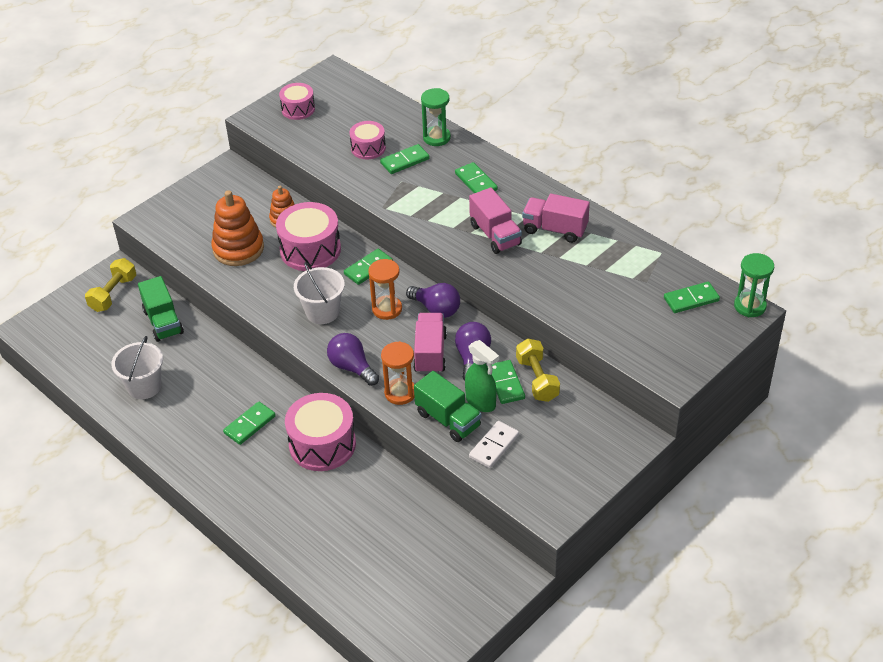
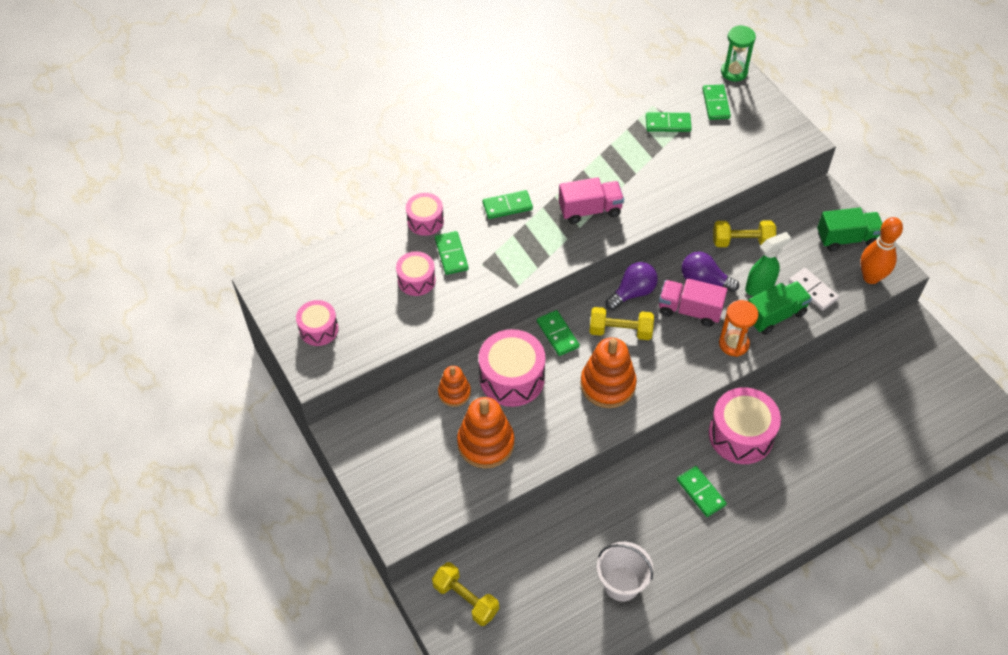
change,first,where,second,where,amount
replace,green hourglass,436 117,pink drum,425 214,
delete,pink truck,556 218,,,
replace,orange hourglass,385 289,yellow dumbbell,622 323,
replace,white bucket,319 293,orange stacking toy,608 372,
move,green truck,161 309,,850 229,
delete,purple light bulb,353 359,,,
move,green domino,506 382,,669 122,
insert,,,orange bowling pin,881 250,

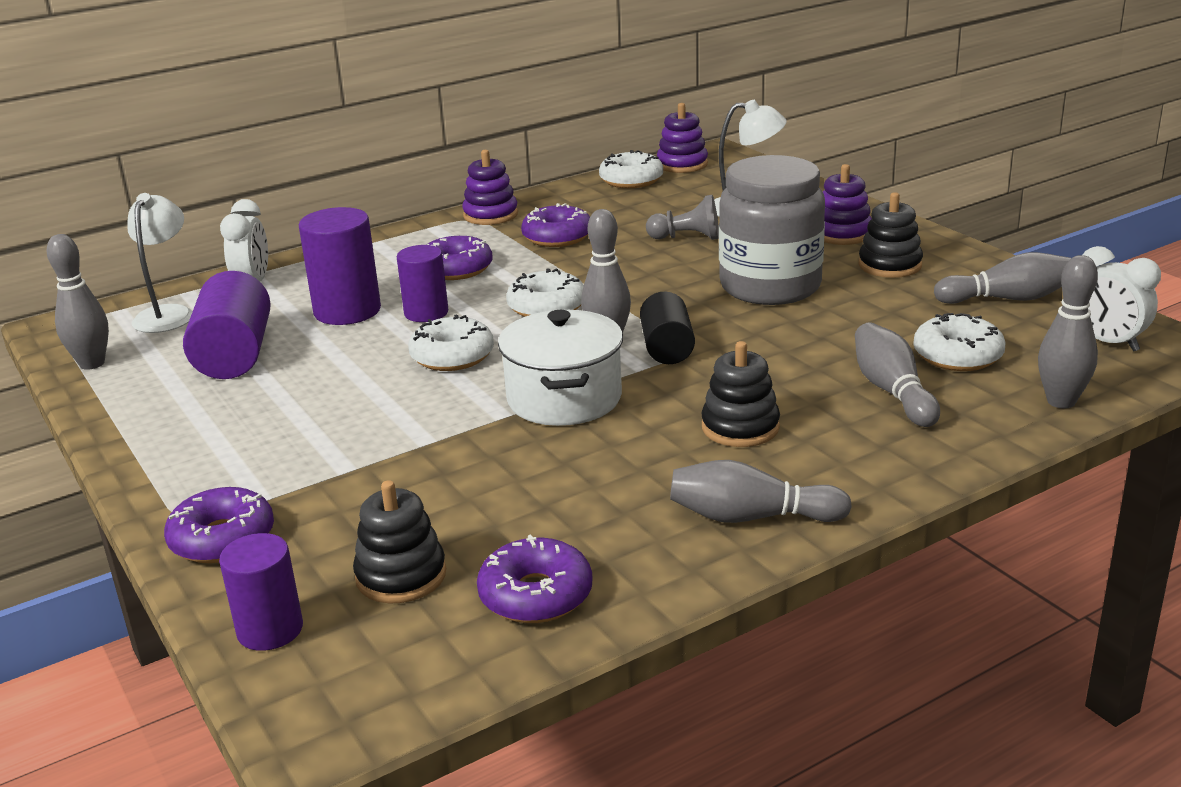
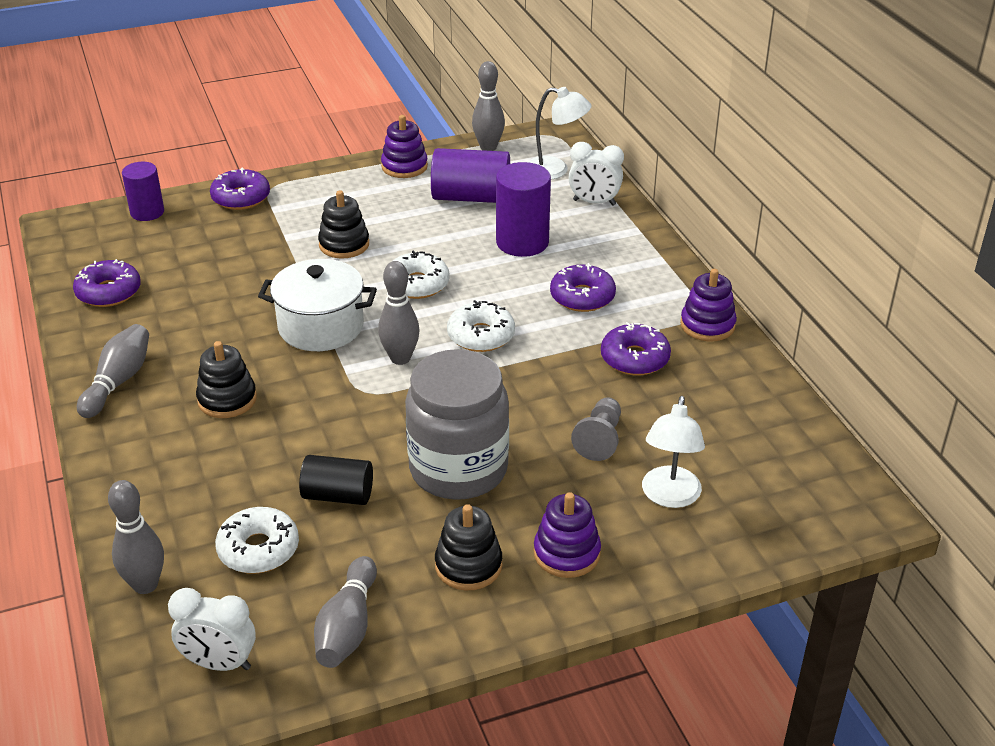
change,first,where,second,where,amount
move,purple stacking toy,682 138,,404 146,
delete,white donut,631 169,,,
delete,purple cylinder,422 283,,,
rotate,white clock,1122 299,,212 629,135 degrees counterclockwise
move,black cylinder,667 328,,336 480,
delete,grey bowling pin,897 374,,,
move,black stacking toy,399 542,,343 224,

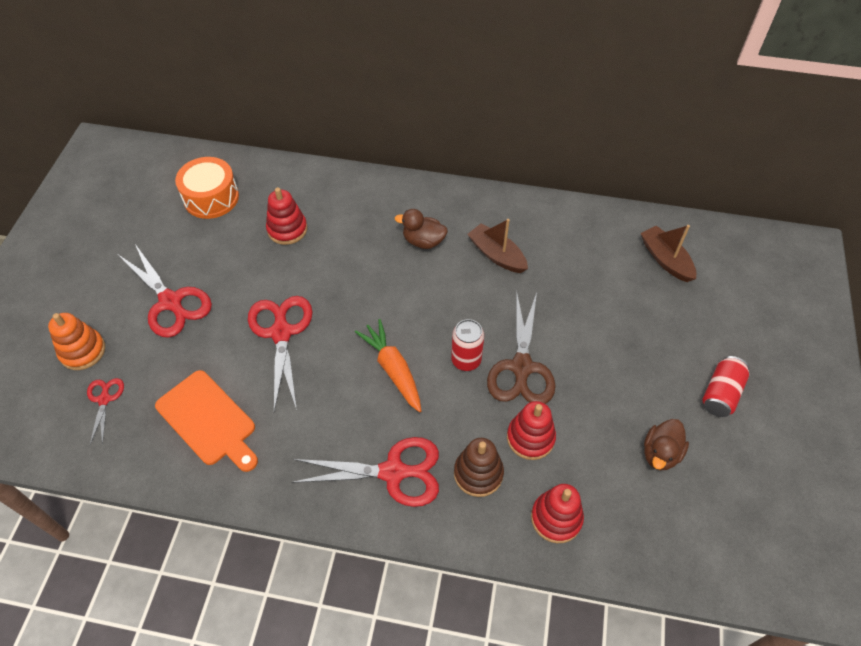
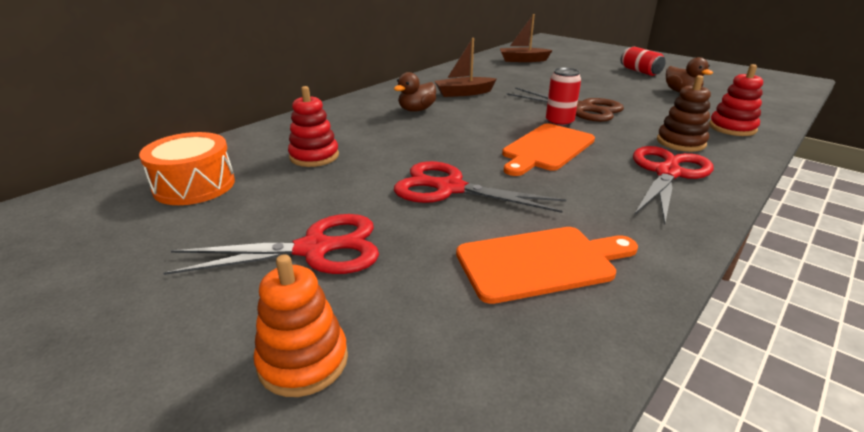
change,first,where,second,where,amount
replace,orange carrot,388 365,orange cutting board,548 149,
delete,red scissors,105 411,,,
delete,red stacking toy,531 430,,,

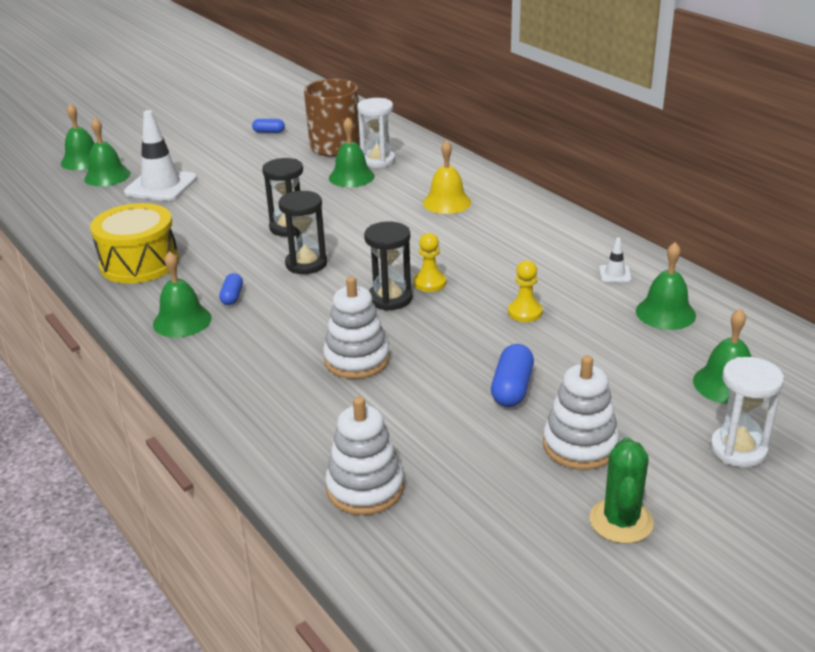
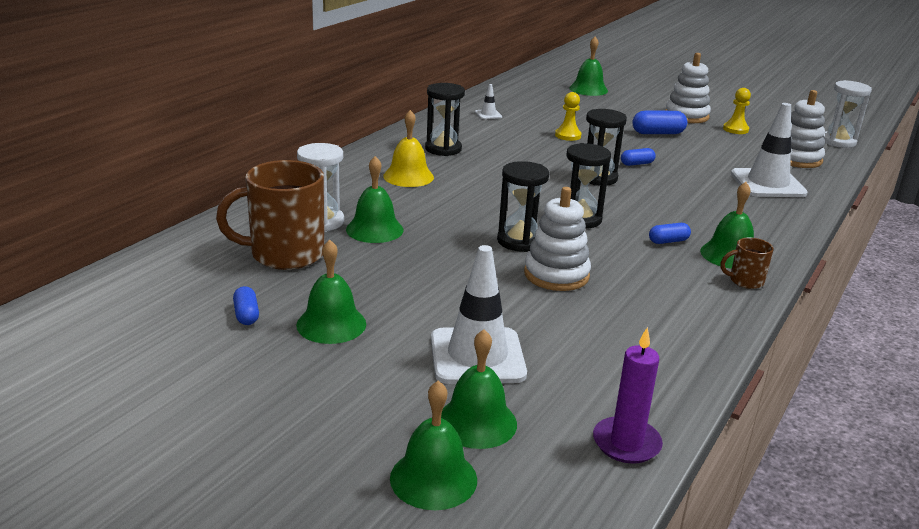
change,first,where,second,where,amount
delete,yellow drum,134 243,,,
move,yellow pawn,430 262,,737 111,
move,green bell,666 286,,331 292,
move,white stacking toy,356 327,,557 239,
move,white hourglass,747 412,,847 114,
delete,green cactus,621 490,,,
insert,,,black hourglass,445 119,
insert,,,white traffic cone,769 150,
insert,,,blue capsule,638 157,
insert,,,brown mug,747 263,
insert,,,purple candle,628 395,

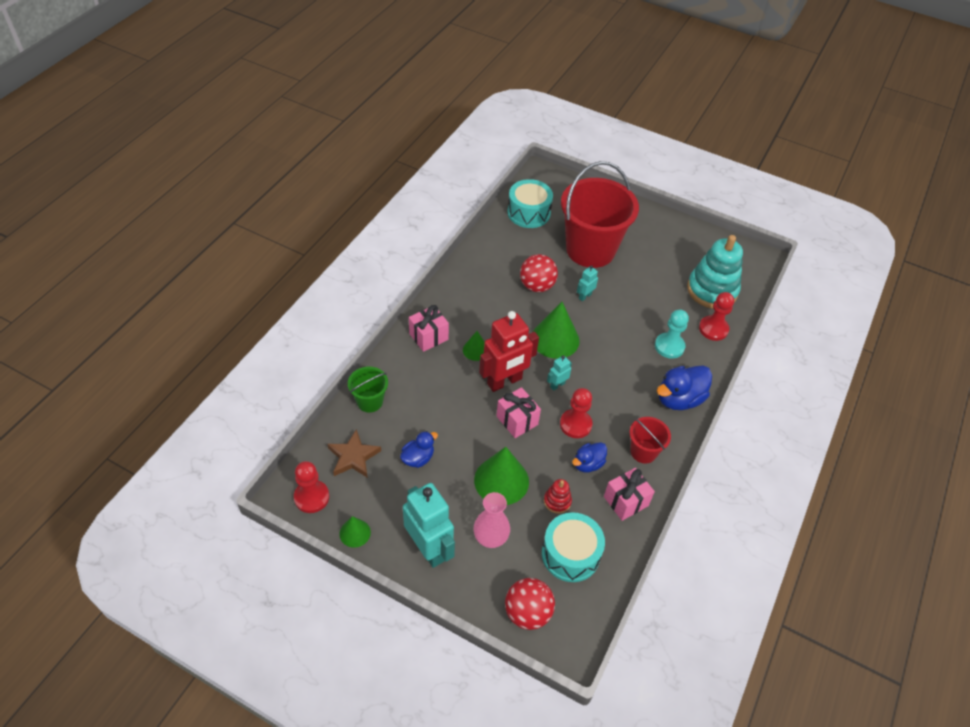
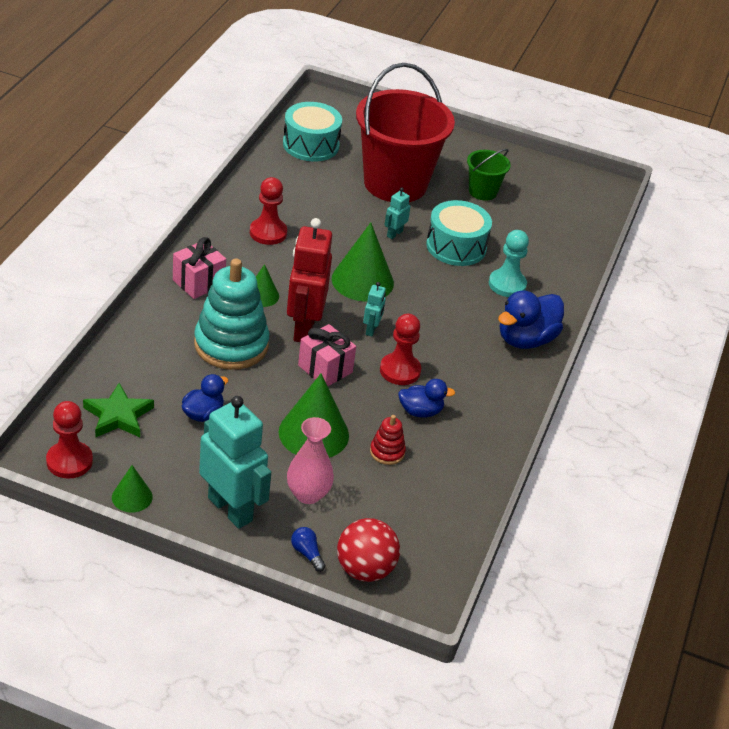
change,first,where,second,where,amount
move,turquoise stacking toy,715 272,,231 314,
delete,red ball,539 273,,,
move,red pawn,716 316,,268 211,
rotate,red robot,509 351,,309 280,135 degrees clockwise
rotate,turquoise robot,559 373,,374 309,150 degrees clockwise
move,green bucket,368 389,,489 175,
delete,red bucket,650 440,,,
recolor,brown star,354 453,green star,118 410,
rotate,blue duck,589 457,,426 398,135 degrees counterclockwise
delete,pink gift,629 494,,,
move,turquoise drum,573 547,,459 233,
insert,,,blue light bulb,308 549,

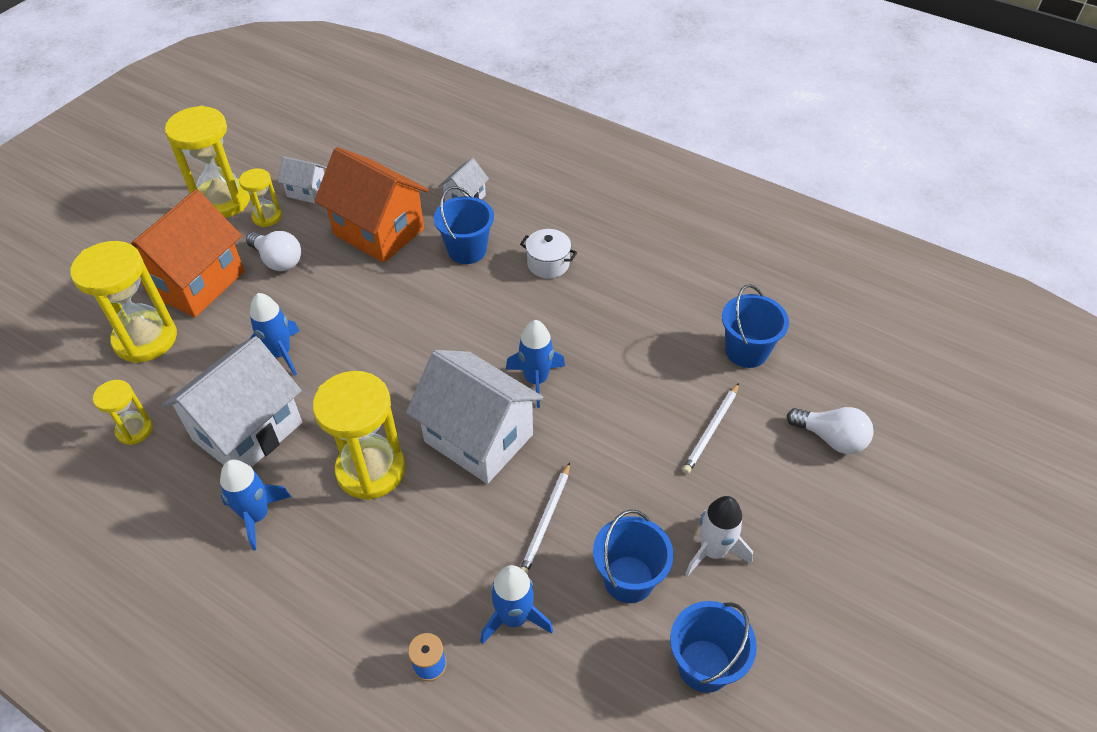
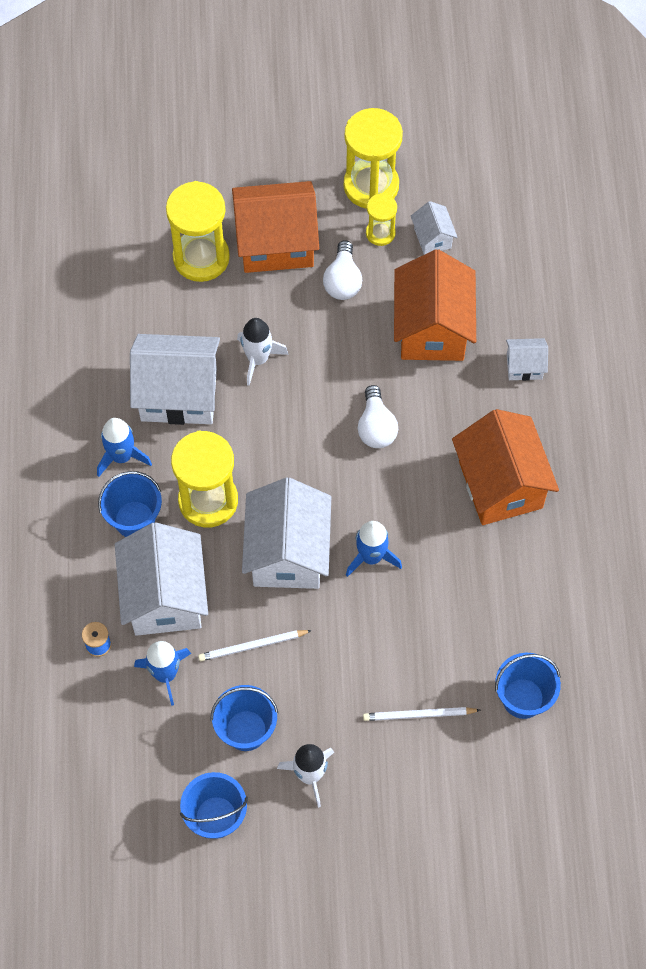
change,first,where,second,where,amount
move,blue bucket,464 225,,130 504,
replace,white pot,548 254,orange house,505 467,
recolor,blue rocket,274 334,white rocket,263 352,
delete,yellow hourglass,123 412,,,
move,white light bulb,830 430,,378 416,
insert,,,white house,161 579,

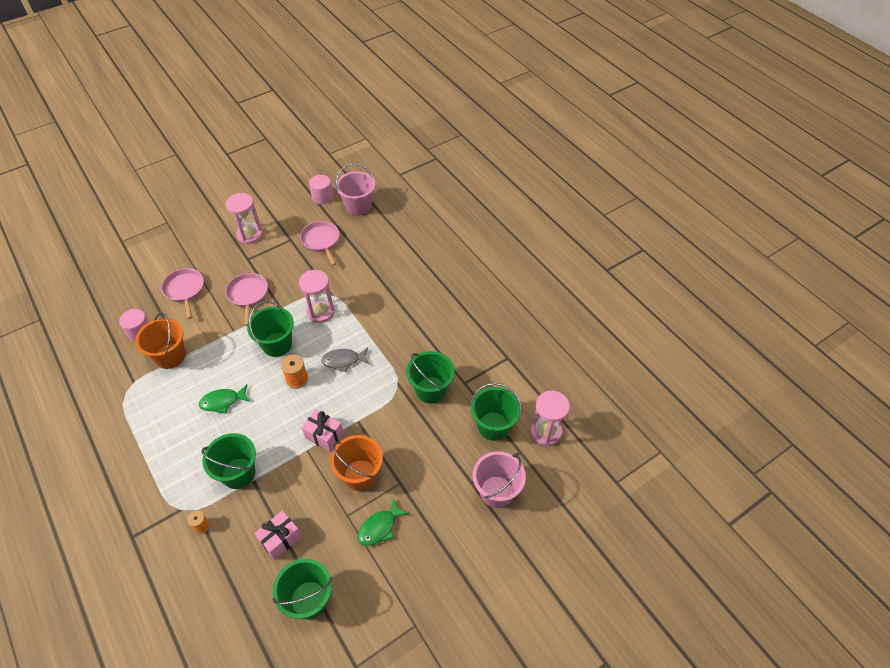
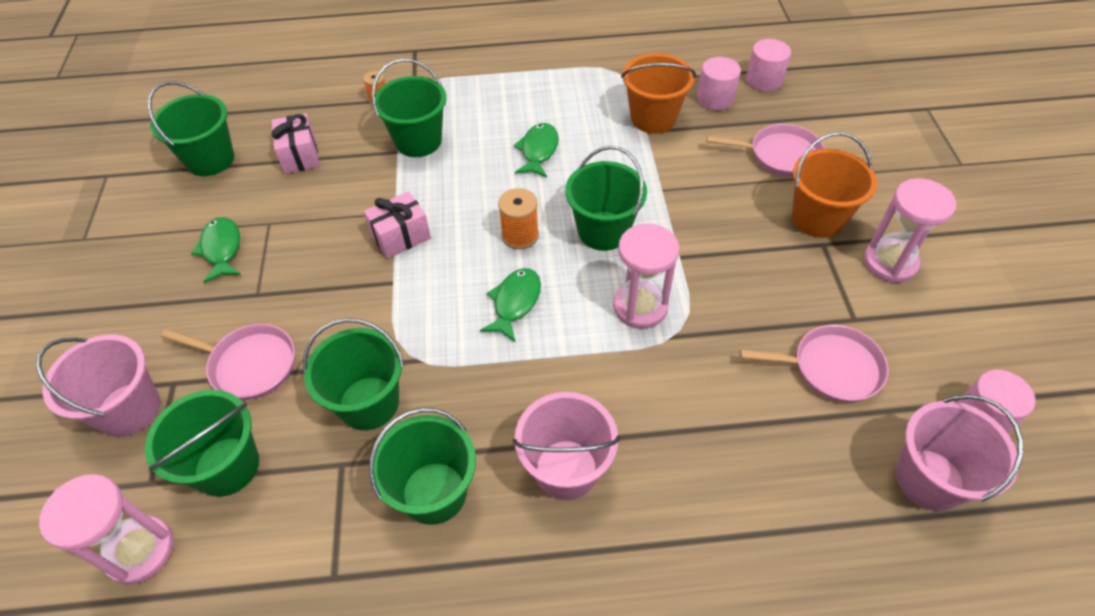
change,first,where,second,where,amount
move,pink pan,247 299,,228 362,
recolor,grey fish,345 360,green fish,510 305,
move,orange bucket,356 463,,834 185,
insert,,,pink cylinder,768 65,
insert,,,pink bucket,566 446,
insert,,,green bucket,422 466,

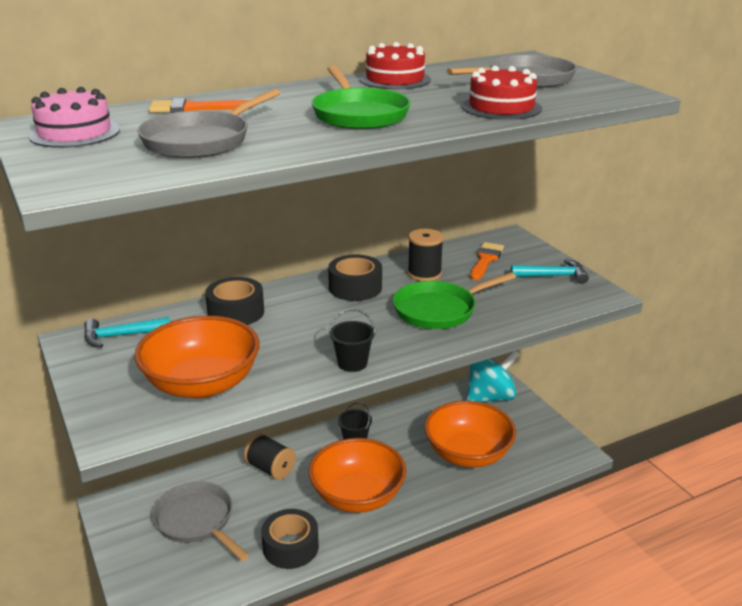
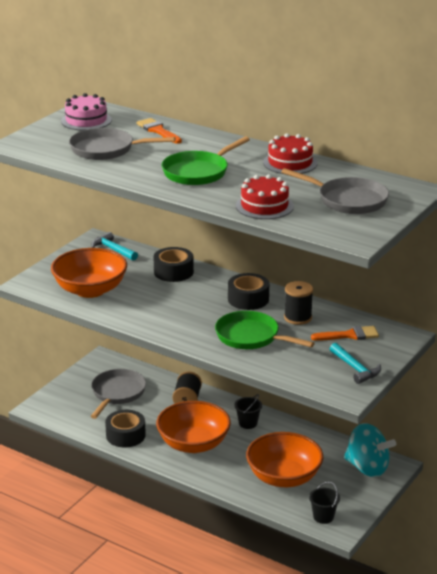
change,first,where,second,where,amount
move,black bucket,352 340,,324 503,

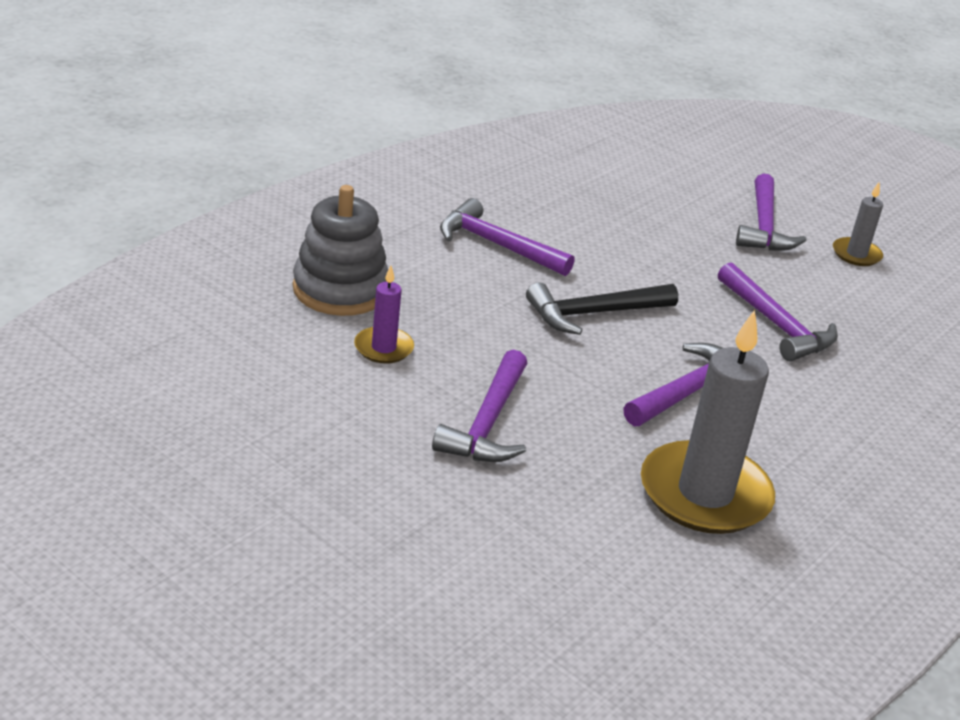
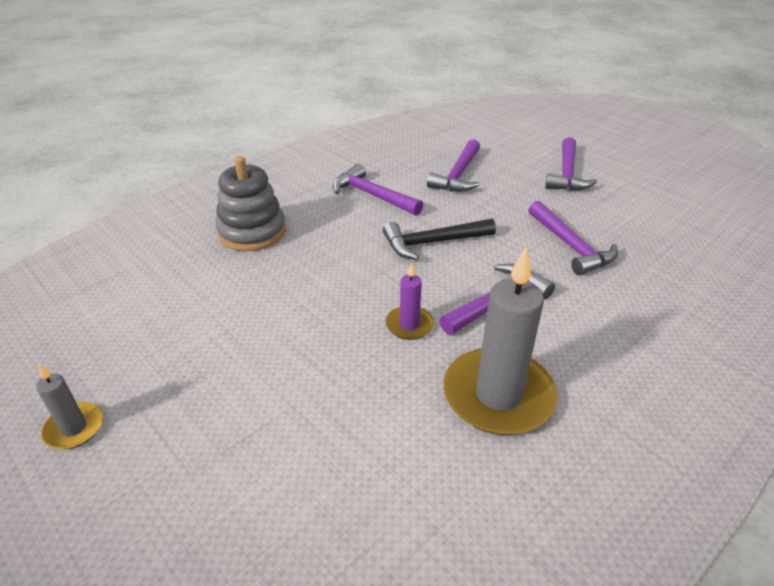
change,first,where,second,where,amount
move,grey candle,858 224,,69 406,
move,purple candle,384 314,,410 301,
move,purple hammer,480 406,,453 165,

